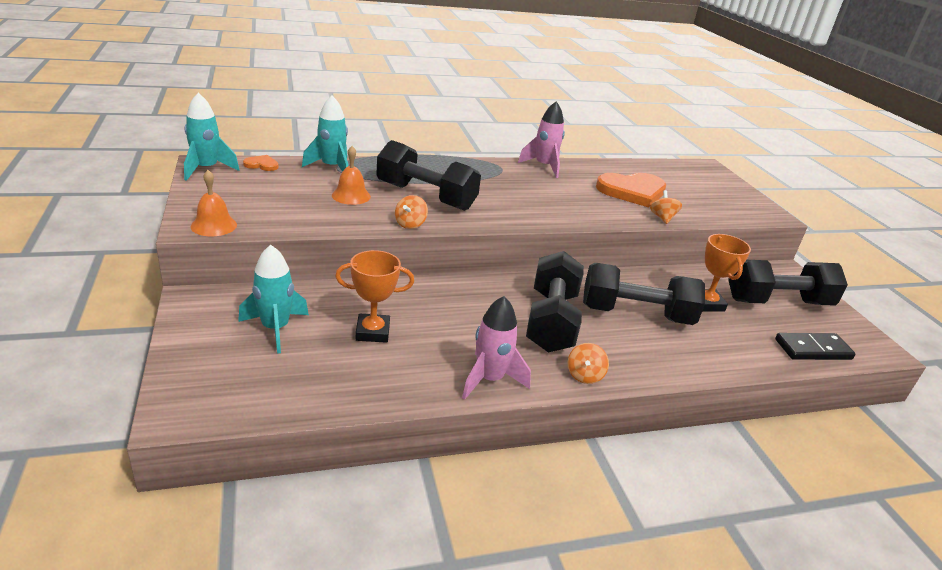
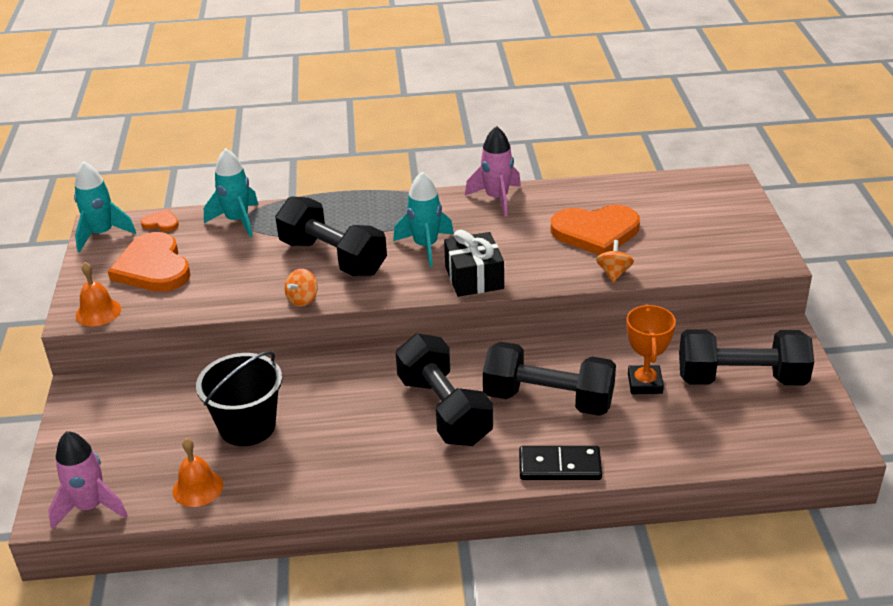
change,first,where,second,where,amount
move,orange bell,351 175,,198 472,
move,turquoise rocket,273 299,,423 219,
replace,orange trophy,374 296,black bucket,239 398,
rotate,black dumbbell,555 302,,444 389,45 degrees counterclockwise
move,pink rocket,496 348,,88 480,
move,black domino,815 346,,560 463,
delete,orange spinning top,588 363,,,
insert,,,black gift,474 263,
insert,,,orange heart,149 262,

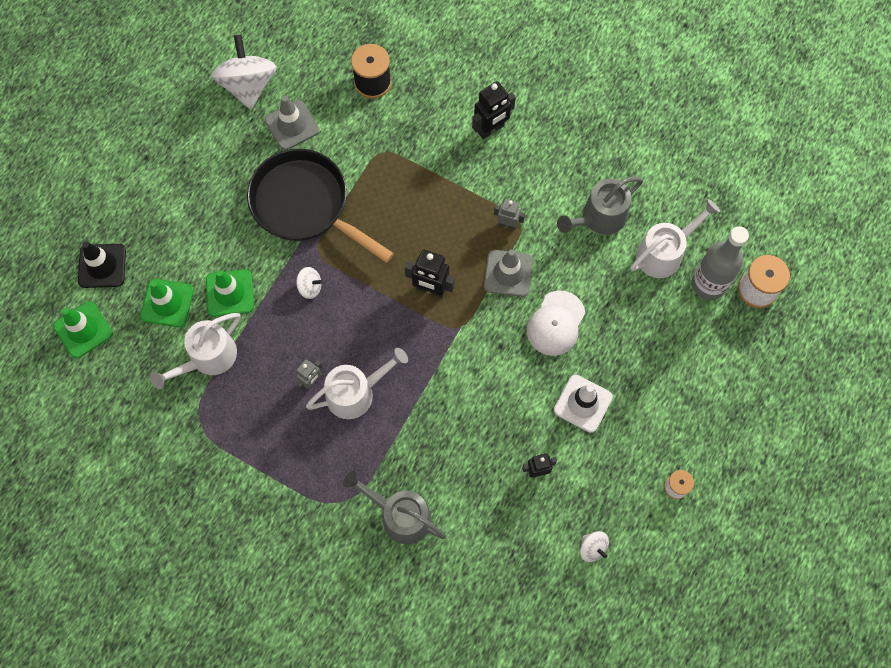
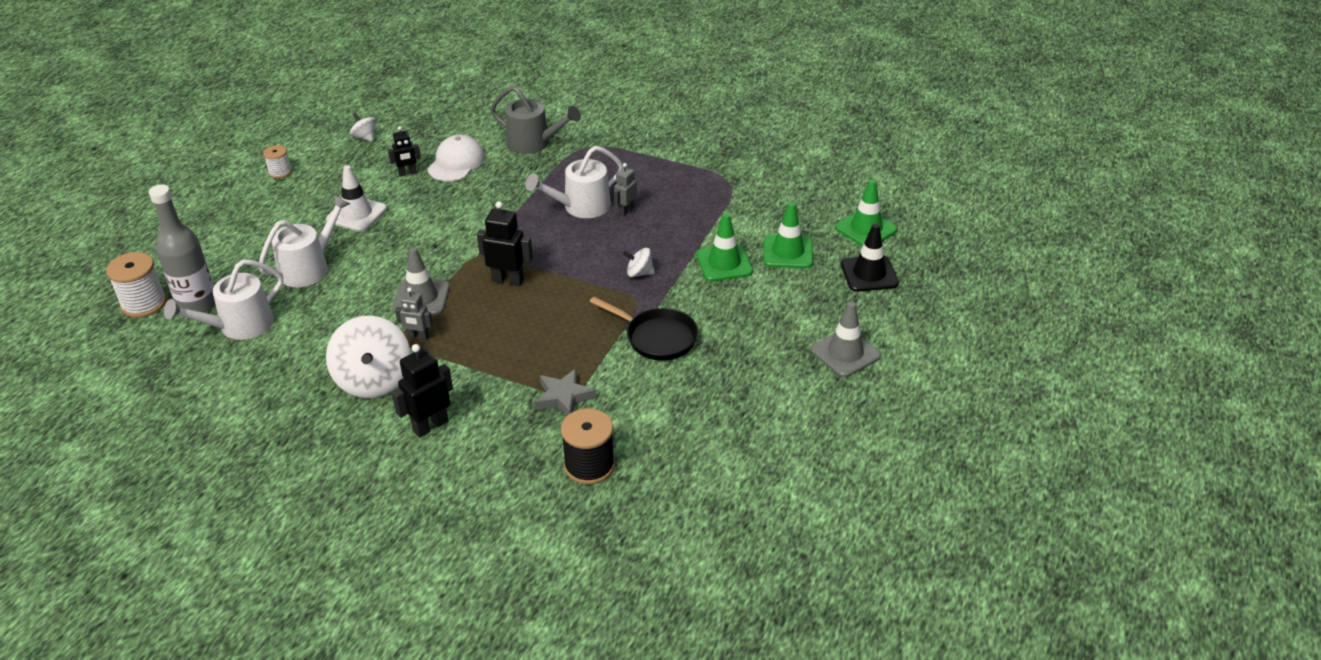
change,first,where,second,where,amount
move,white spinning top,244 72,,368 356,
move,grey traffic cone,292 123,,846 339,
resize,black pan,320 206,,644 329,x0.61
delete,grey watering can,600 206,,,
move,white cap,556 323,,456 158,
move,white watering can,195 351,,304 241,
insert,,,grey star,566 392,

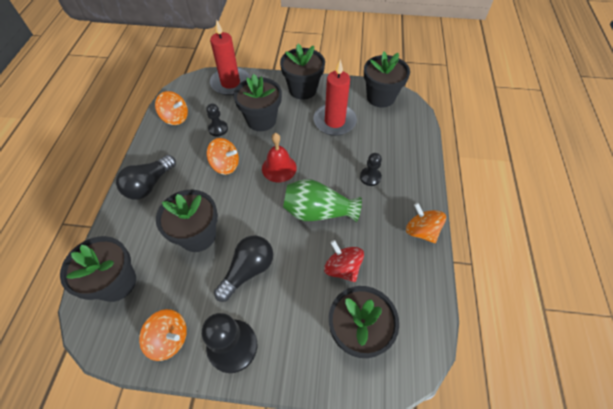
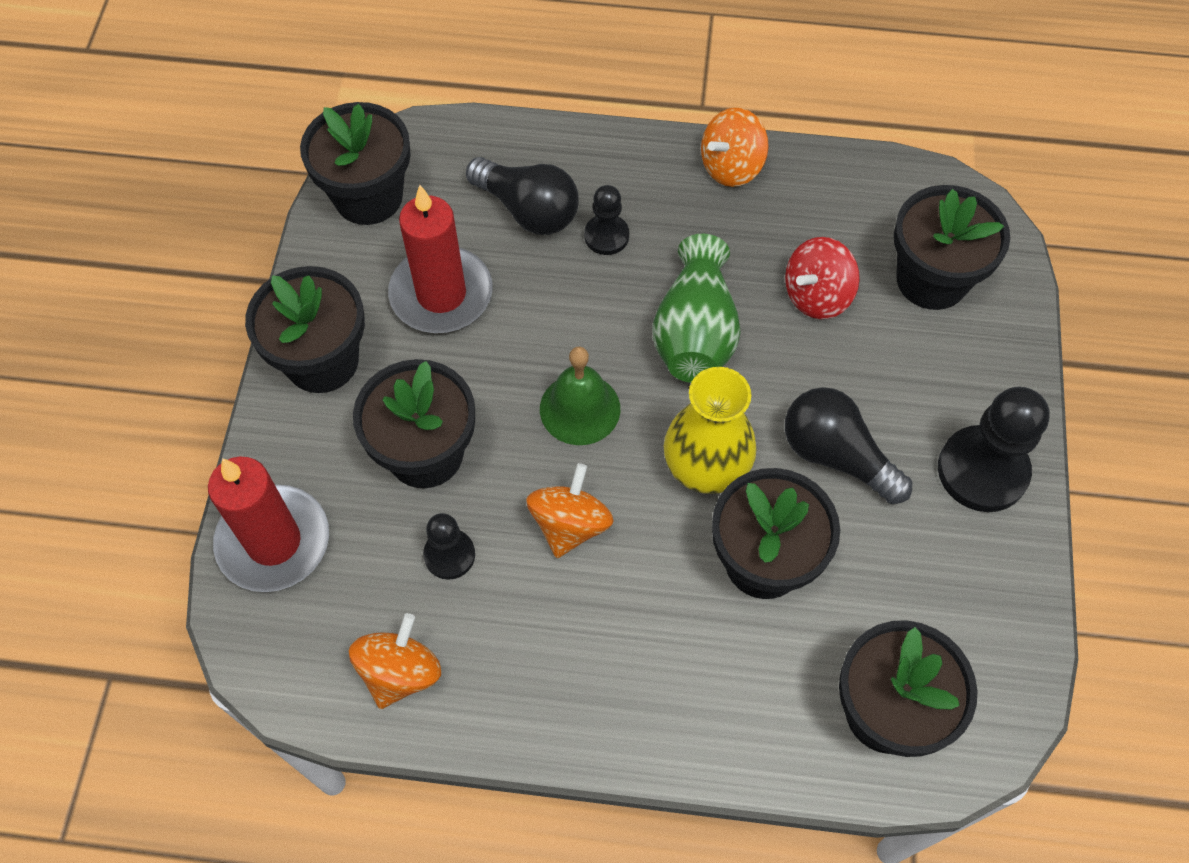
change,first,where,second,where,amount
recolor,red bell,279 157,green bell,580 395,
move,black light bulb,146 177,,522 196,
delete,orange spinning top,163 335,,,
insert,,,yellow vase,710 430,

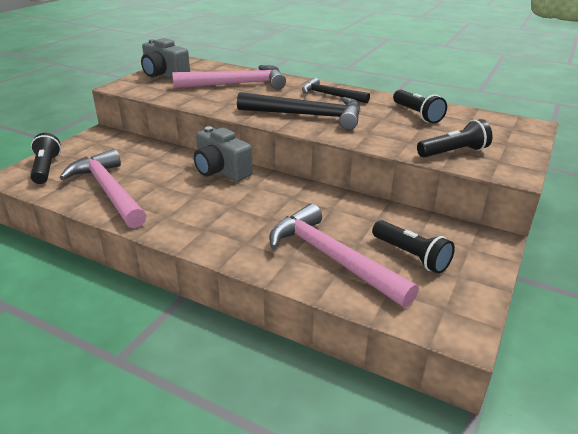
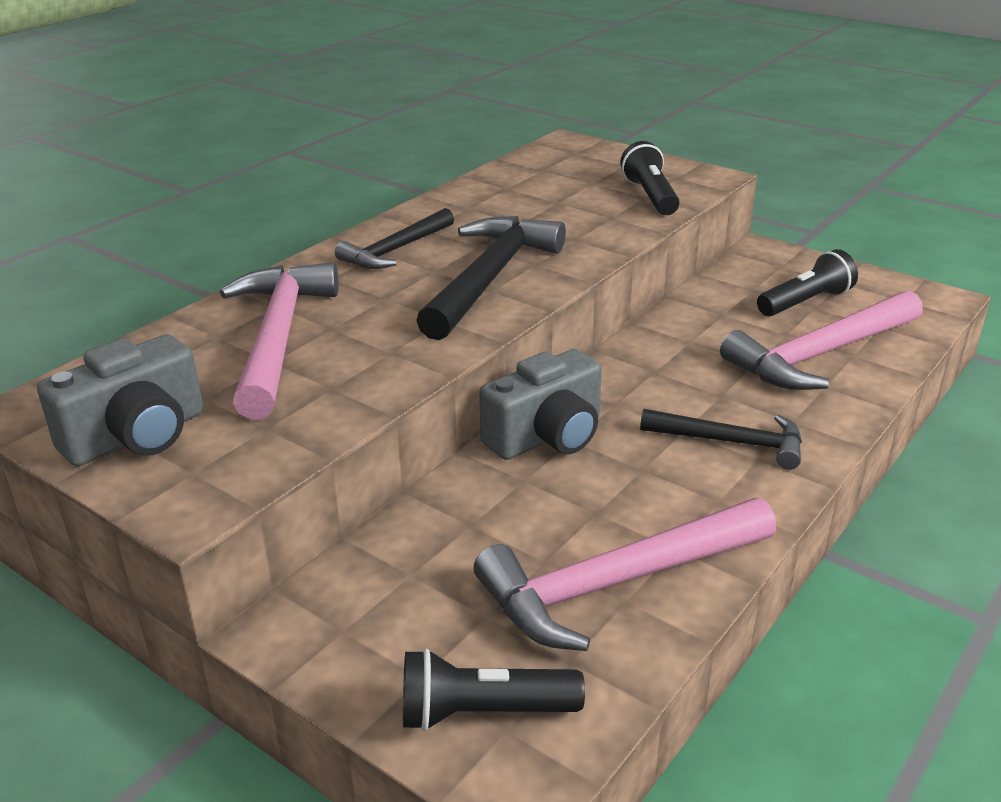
change,first,where,second,where,amount
delete,black flashlight,420 106,,,
insert,,,black hammer,721 439,

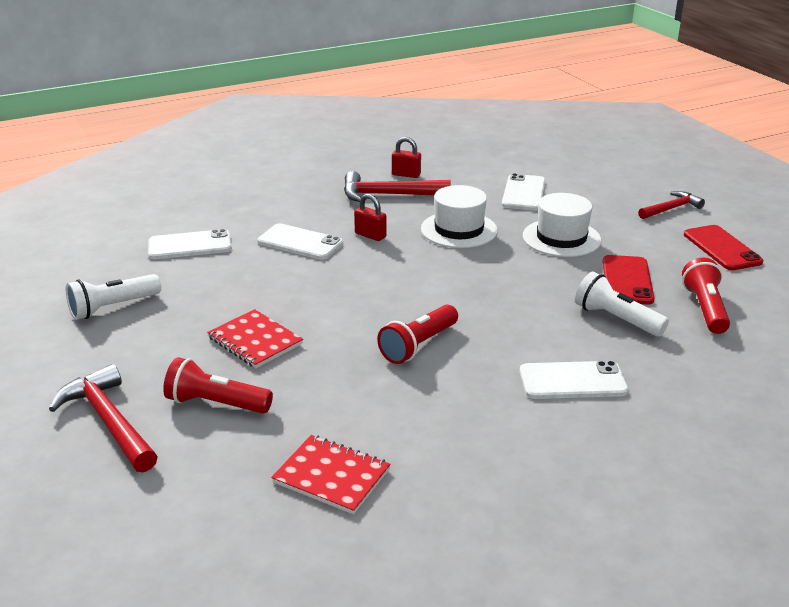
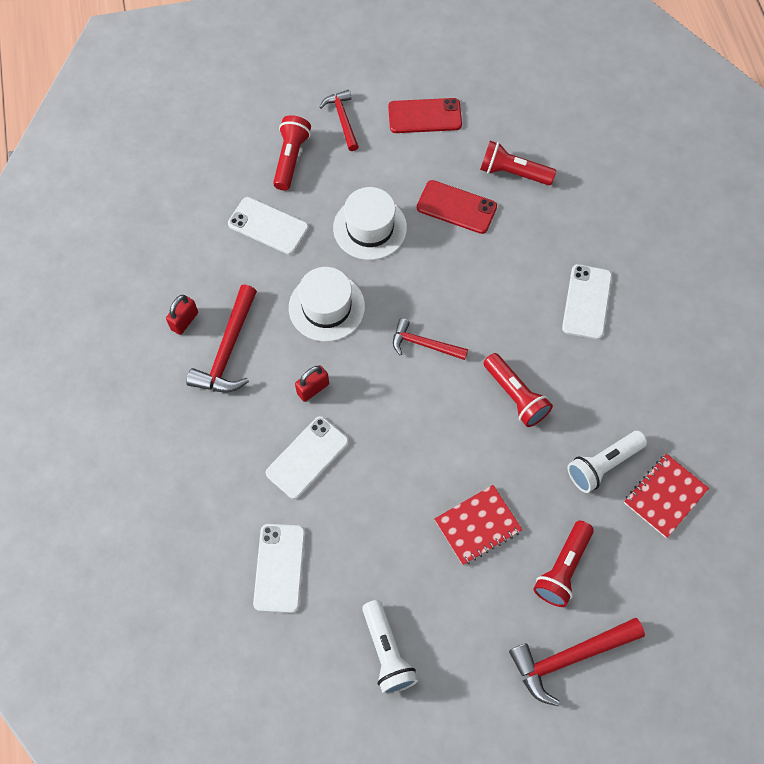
change,first,where,second,where,amount
move,white flashlight,622 304,,607 462,
insert,,,red flashlight,292 153,
insert,,,red hammer,430 339,

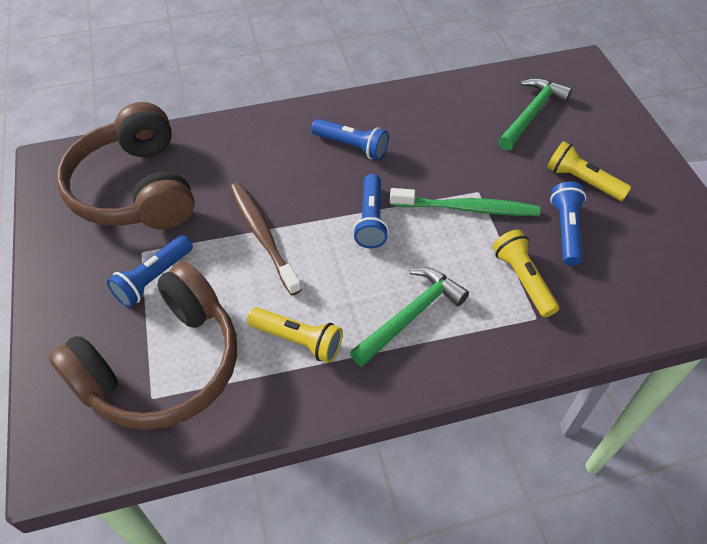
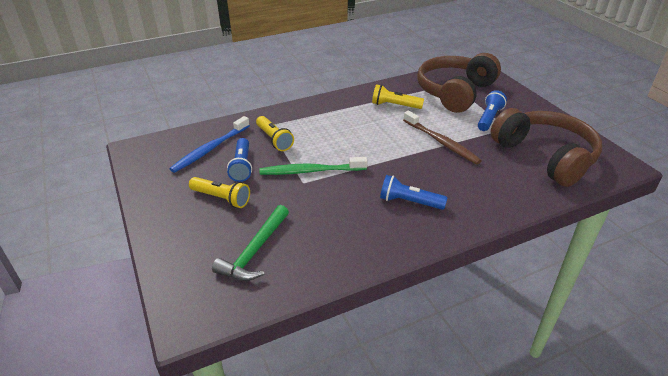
change,first,where,second,where,amount
delete,blue flashlight,371 211,,,
delete,green hammer,409 317,,,
insert,,,blue toothbrush,210 144,

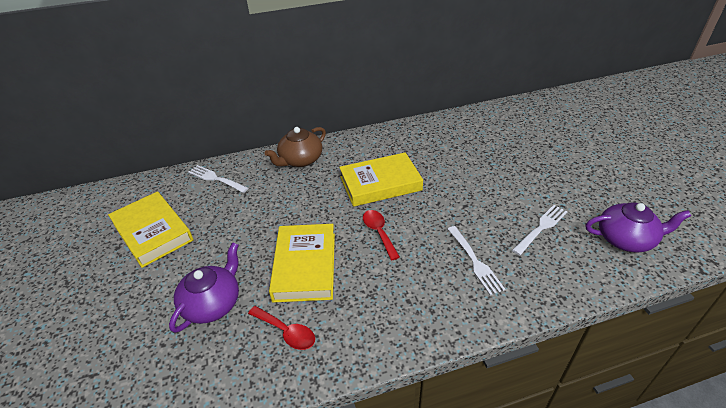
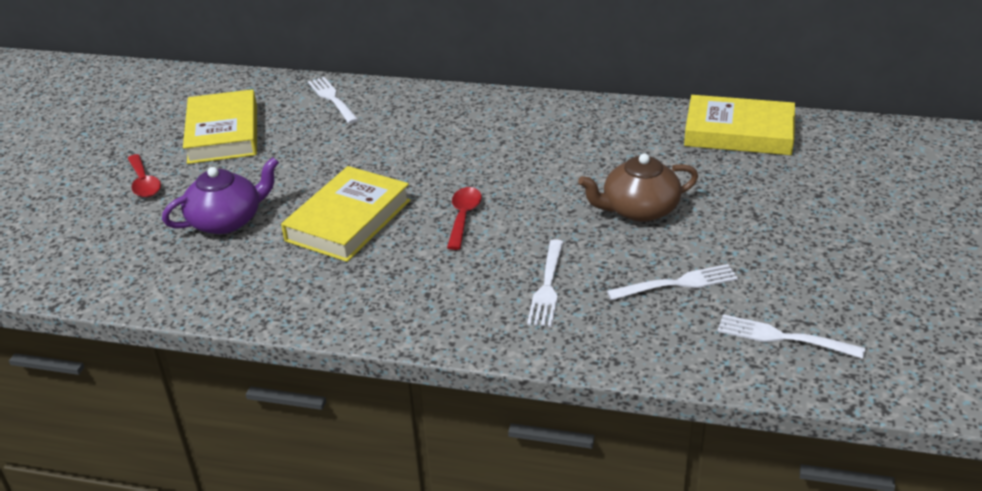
change,first,where,second,where,amount
move,brown teapot,295 147,,638 187,
move,yellow book,381 179,,739 125,
replace,purple teapot,638 227,white fork,791 336,
move,red spoon,281 328,,144 176,

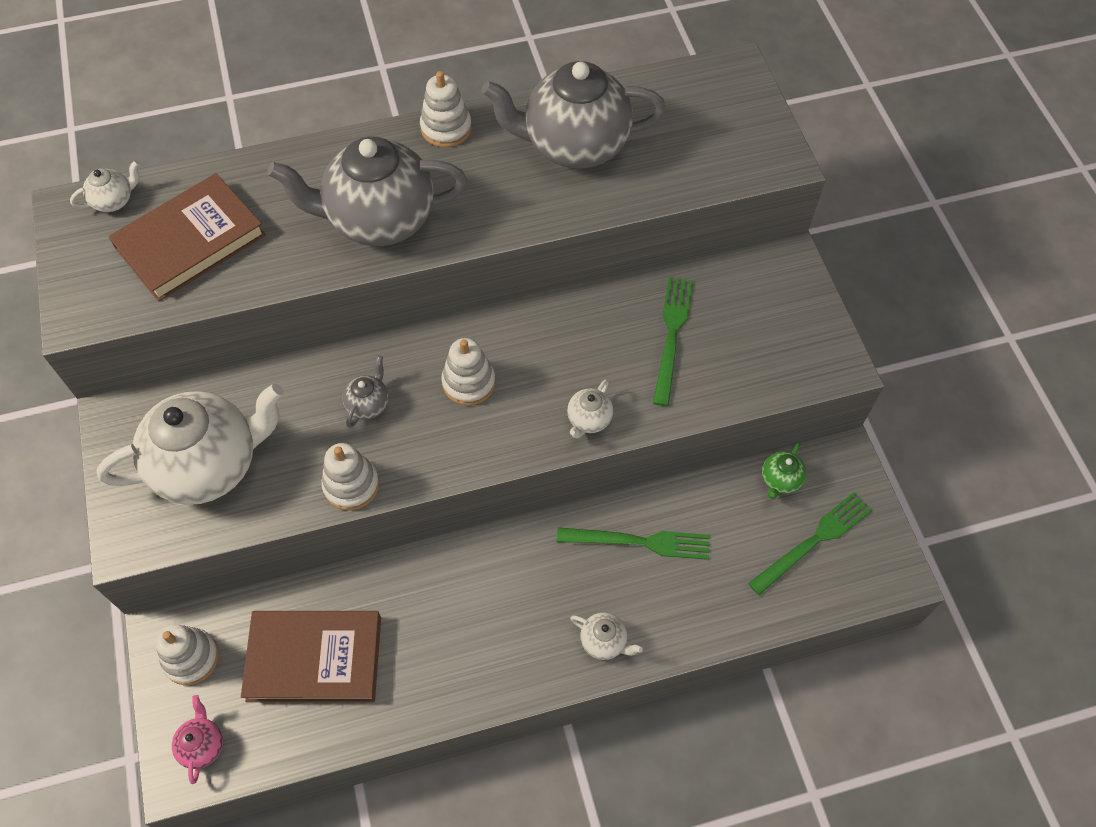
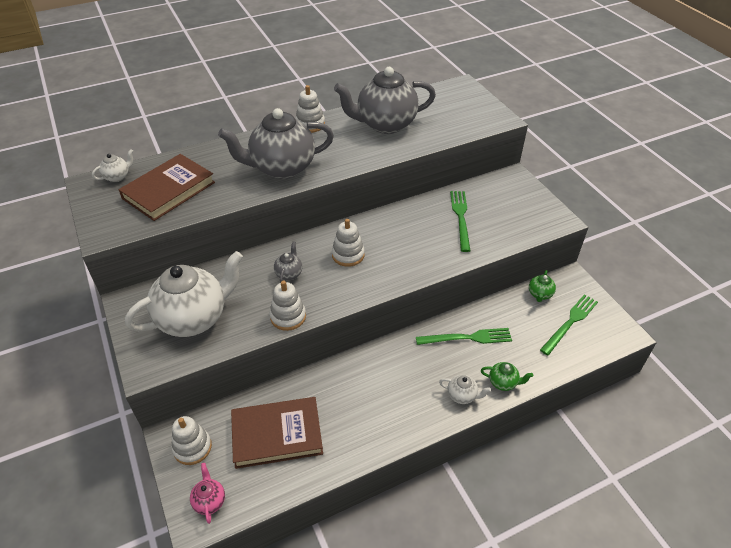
change,first,where,second,where,amount
delete,white teapot,590 409,,,
insert,,,green teapot,507 376,

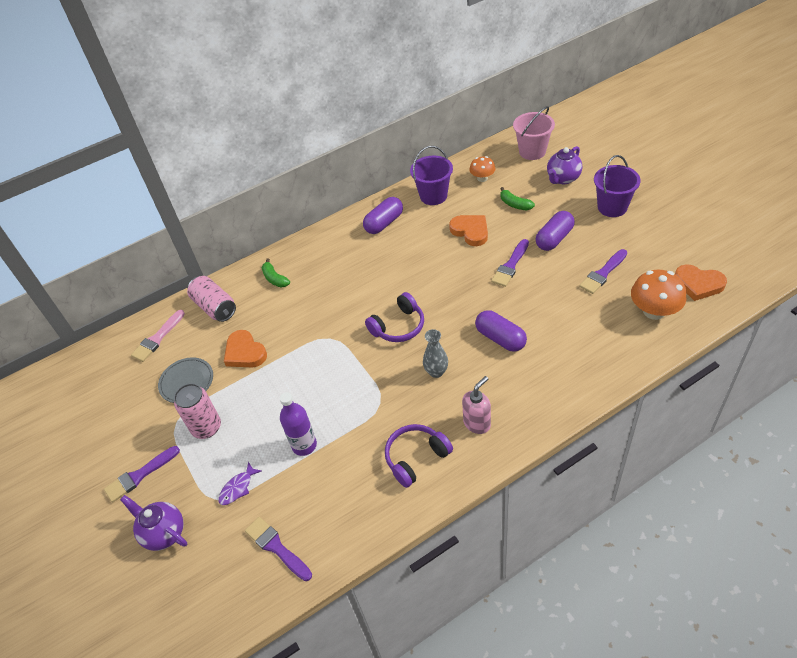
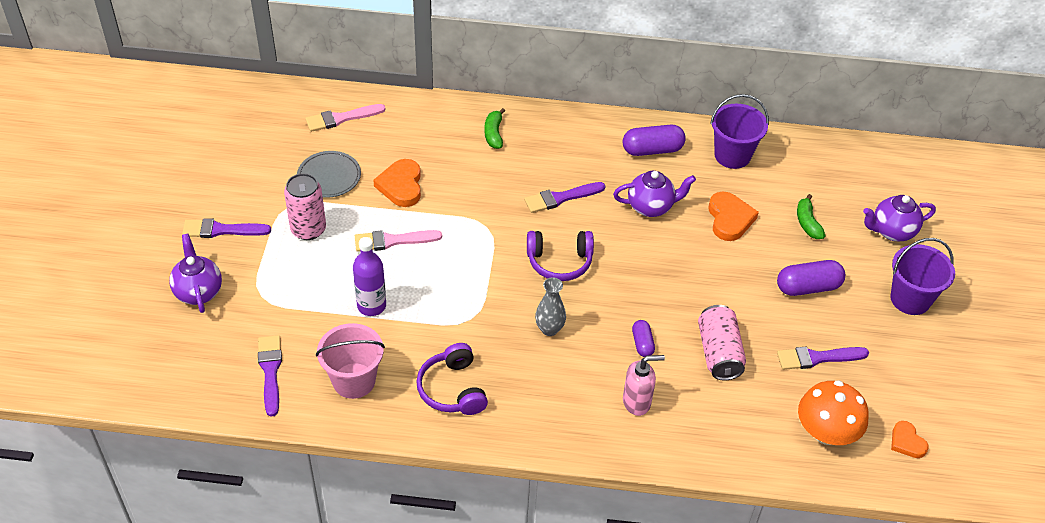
change,first,where,second,where,amount
move,pink bucket,534 133,,350 361,
delete,orange mushroom,482 169,,,
move,purple brush,510 263,,565 197,
resize,orange heart,701 282,,910 439,x0.63
move,pink can,211 299,,722 342,
resize,purple capsule,501 331,,643 338,x0.58
move,pink soap dispenser,476 405,,644 385,
rotate,purple headphones,419 456,,452 379,105 degrees counterclockwise
delete,purple fish,240 483,,,
insert,,,purple teapot,654 194,
insert,,,pink brush,398 241,

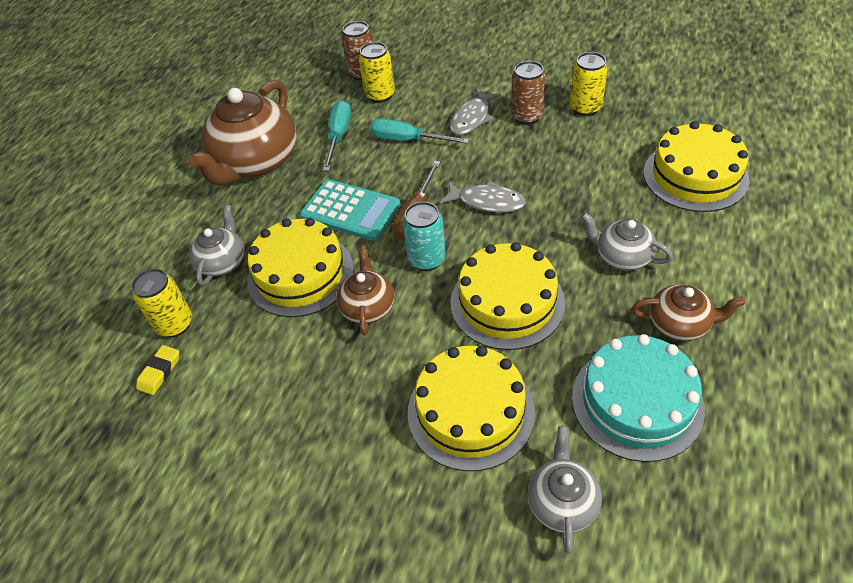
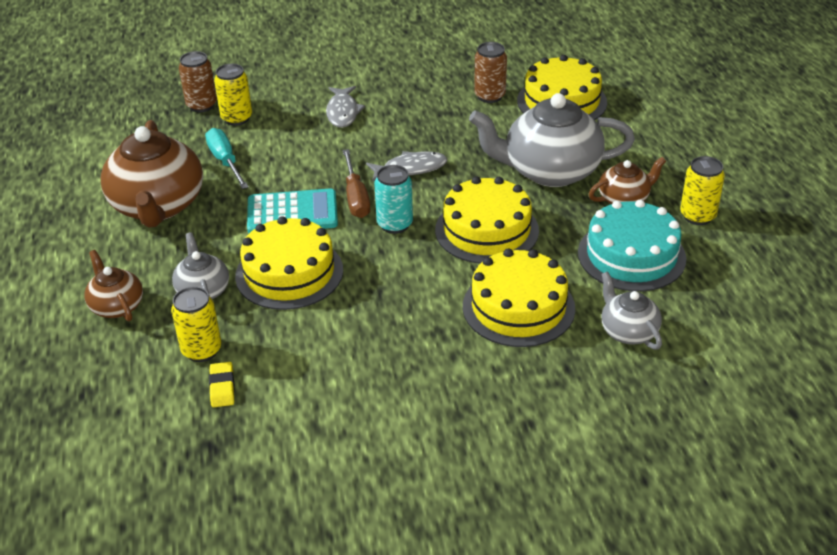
change,first,where,second,where,amount
move,yellow can,589 84,,702 190,
move,brown can,528 93,,490 72,
delete,turquoise screwdriver,420 131,,,
resize,grey teapot,627 241,,552 140,x1.94
move,brown teapot,365 290,,113 285,

